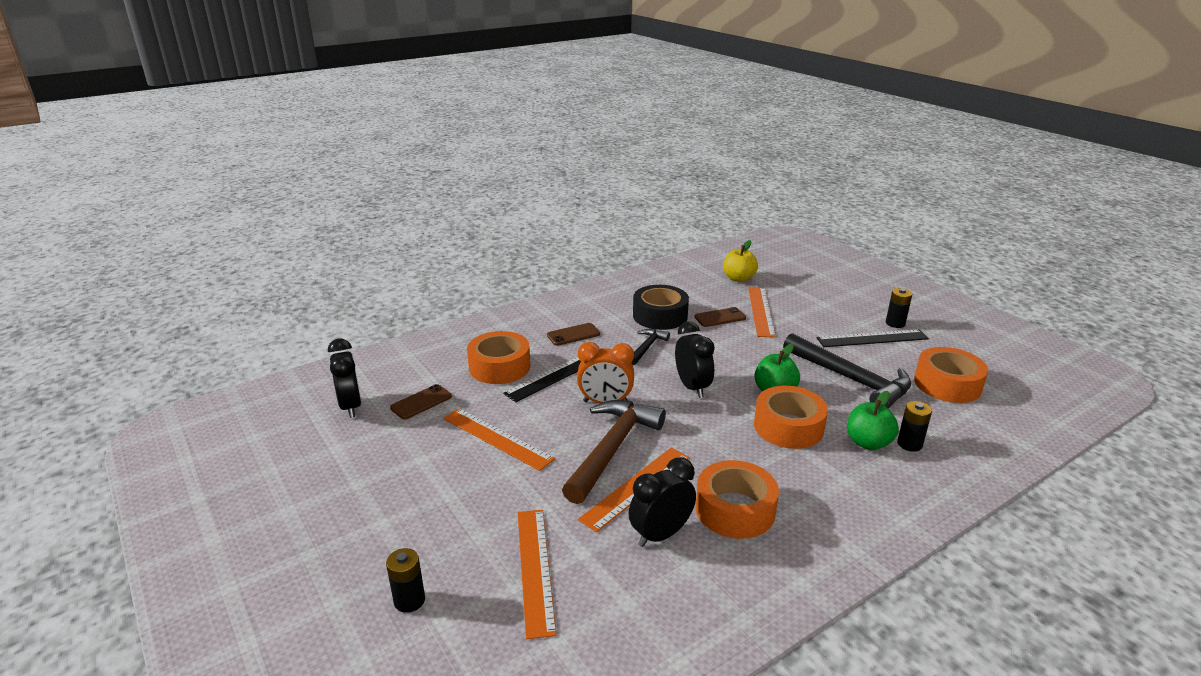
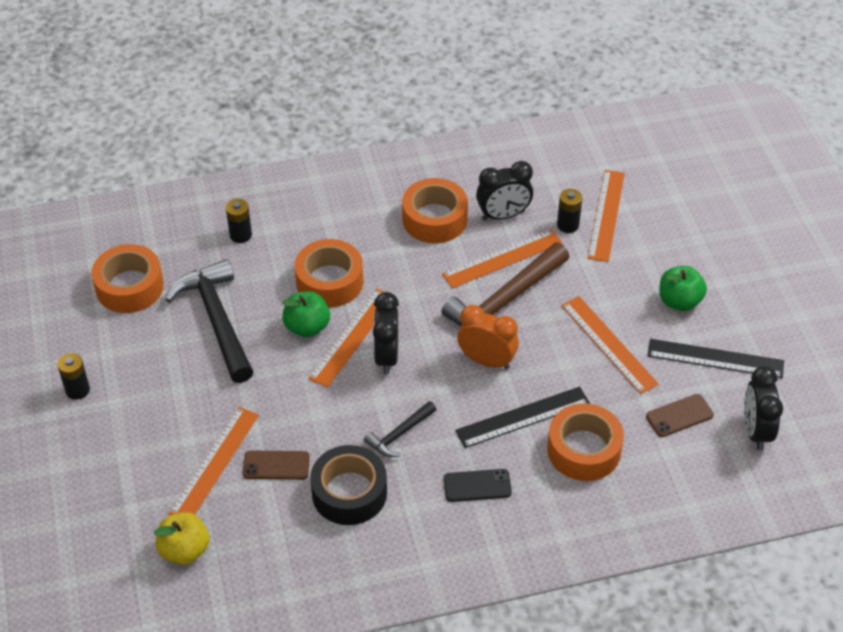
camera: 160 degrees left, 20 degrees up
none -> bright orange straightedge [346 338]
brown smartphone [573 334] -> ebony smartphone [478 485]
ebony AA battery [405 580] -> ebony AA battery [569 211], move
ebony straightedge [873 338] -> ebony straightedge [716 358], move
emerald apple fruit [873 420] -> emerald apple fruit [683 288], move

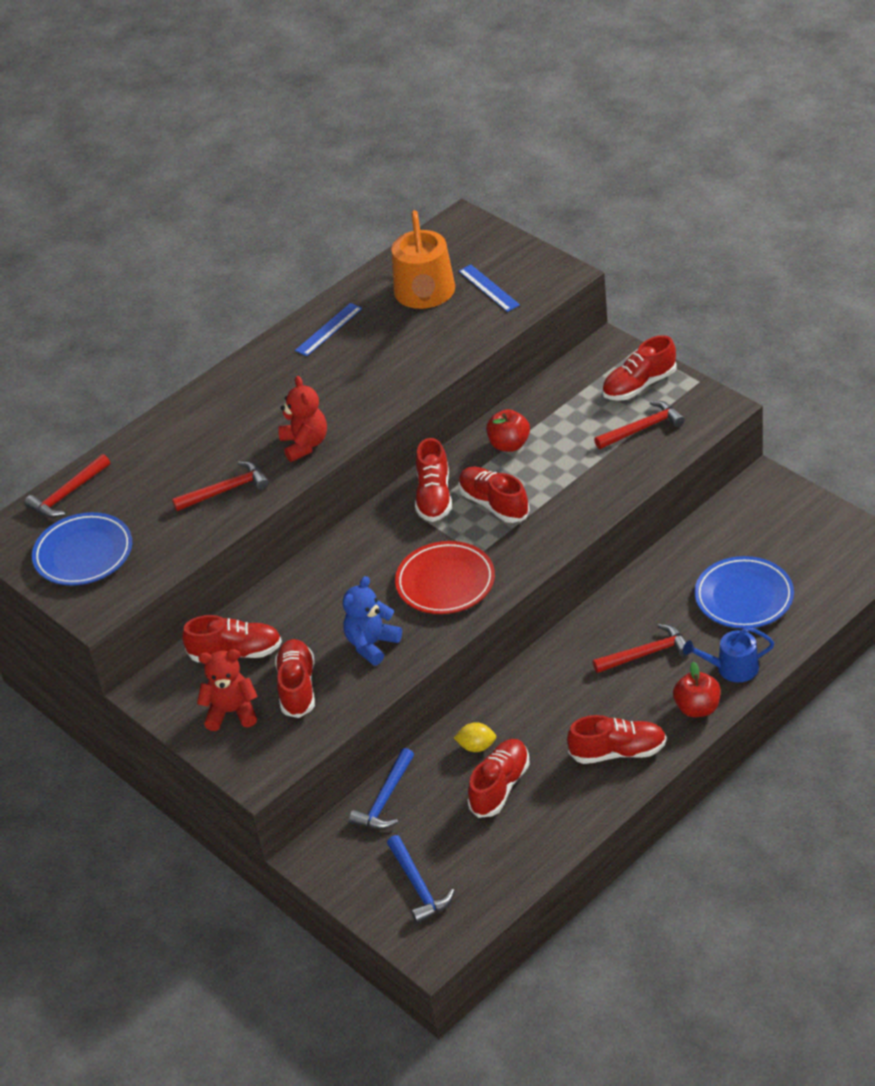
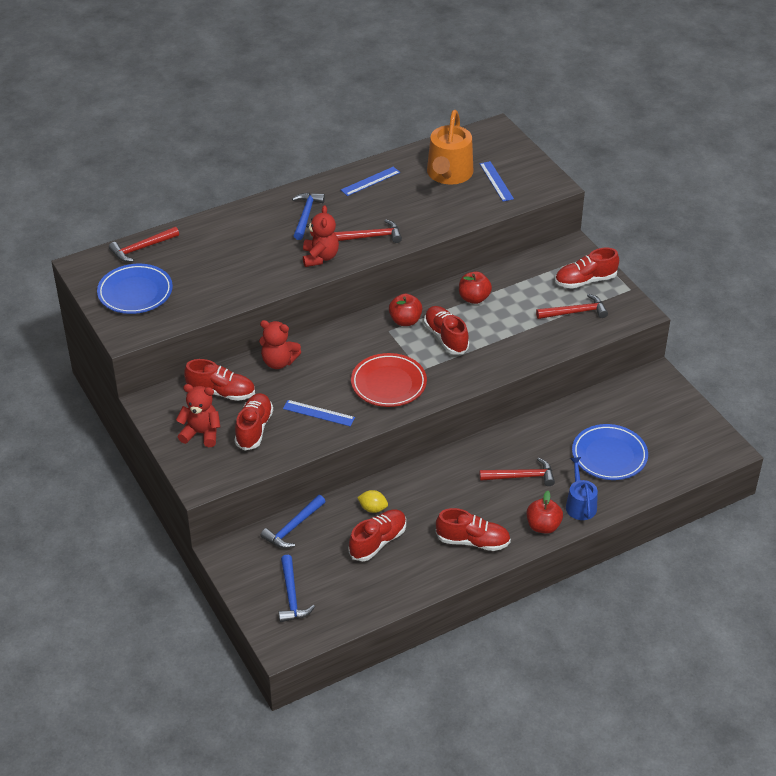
camera: 10 degrees right, 0 degrees up
none -> red stuffed bear [280 344]
blue stuffed bear [372 621] -> blue straightedge [319 413]
none -> blue carpenter's hammer [308 216]
red carpenter's hammer [220 486] -> red carpenter's hammer [368 231], move
red shoe [433 480] -> red apple fruit [405 310]
blue watering can [728 654] -> blue watering can [582 488], 75 degrees clockwise

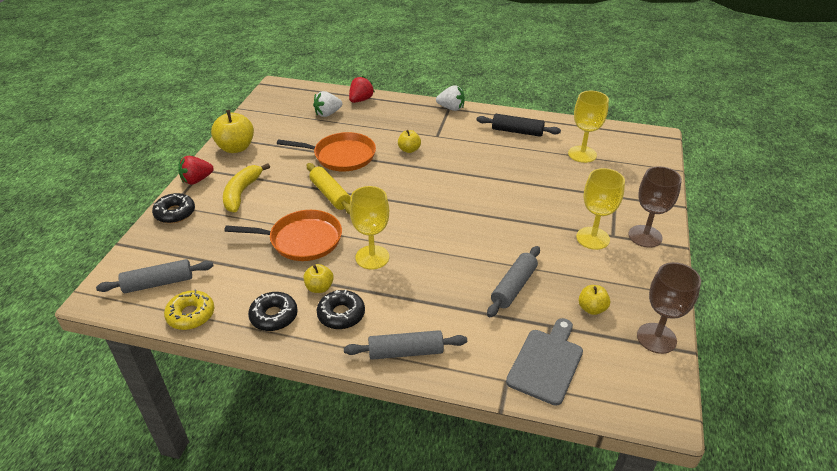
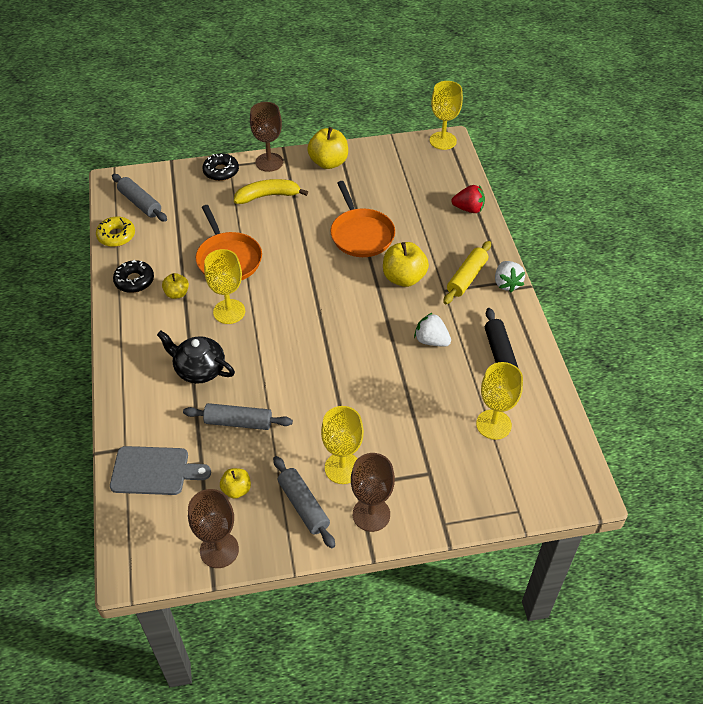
camera: 65 degrees right, 10 degrees up
none -> ebony teapot [196 357]
red toy strawberry [196 170] -> brown chalice [266 137]
grey dough roller [405 345] -> grey dough roller [304 502], move
golden apple fruit [409 141] -> golden apple fruit [406 264], x1.76
pure white toy strawberry [328 104] -> pure white toy strawberry [432 330], move
none -> golden chalice [446 115]
golden dough roller [328 188] -> golden dough roller [467 272], move
ebony donut [341 309] -> none

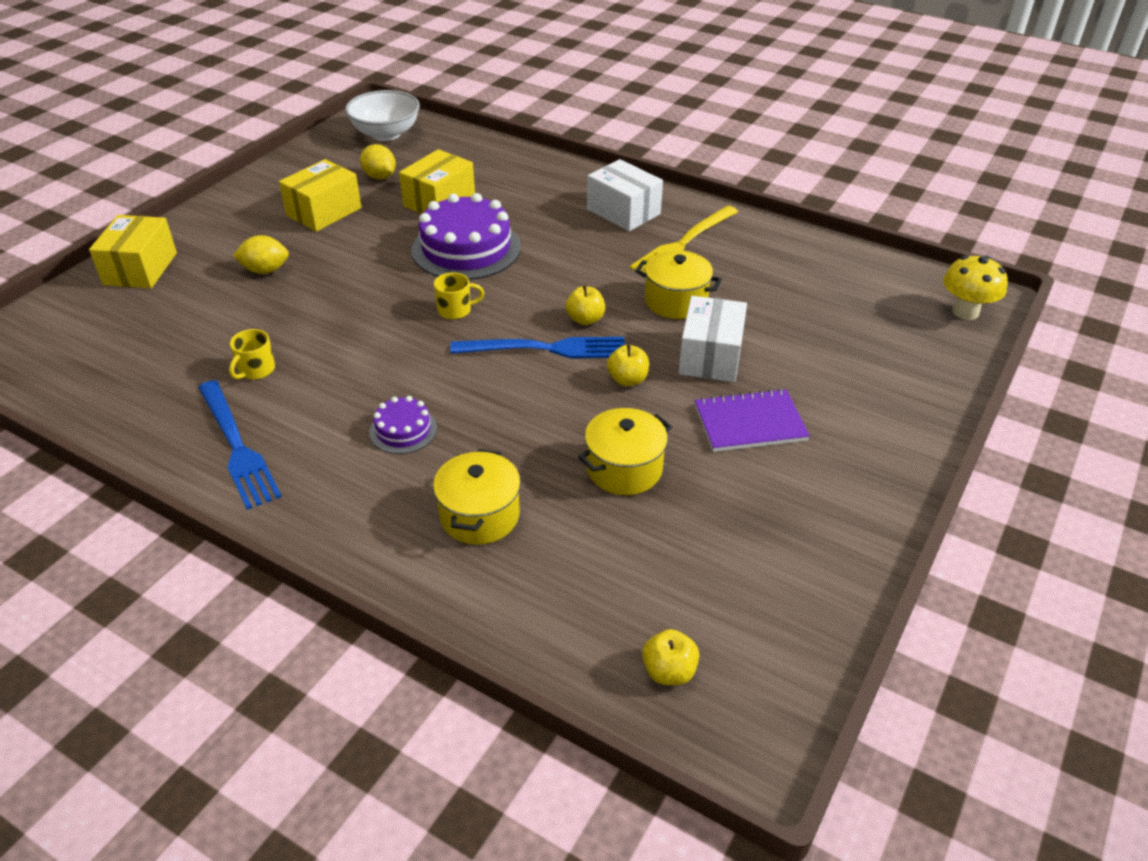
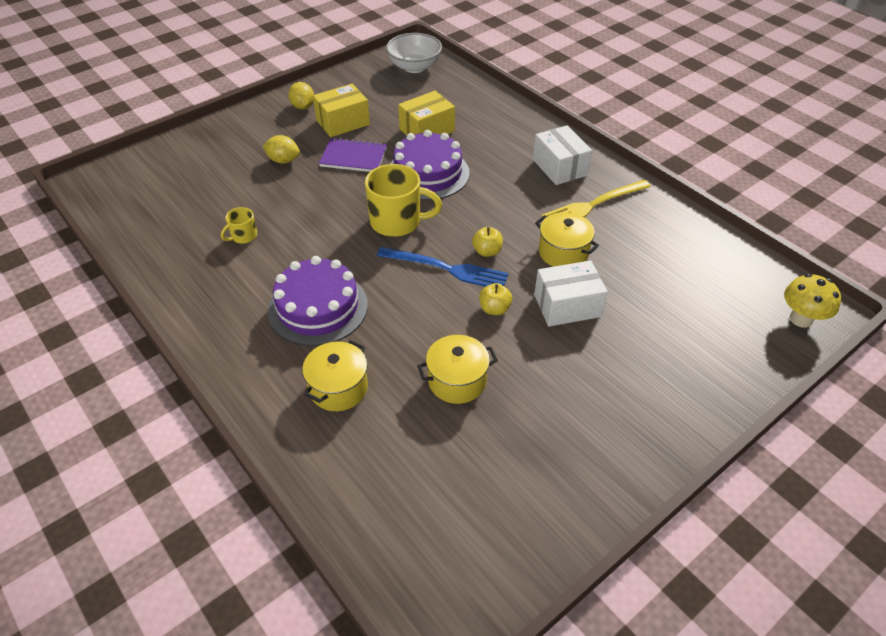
camera: 20 degrees right, 5 degrees up
purple gateau [403 425] -> purple gateau [318 301], x2.01
golden lemon [378 161] -> golden lemon [301 95], move
purple exercise book [752 420] -> purple exercise book [353 155], move
golden tea mug [459 296] -> golden tea mug [403 200], x2.01
pure white box [712 339] -> pure white box [571 293], 45 degrees clockwise
golden box [133 251] -> none
blue fork [240 445] -> none
golden apple fruit [670 657] -> none

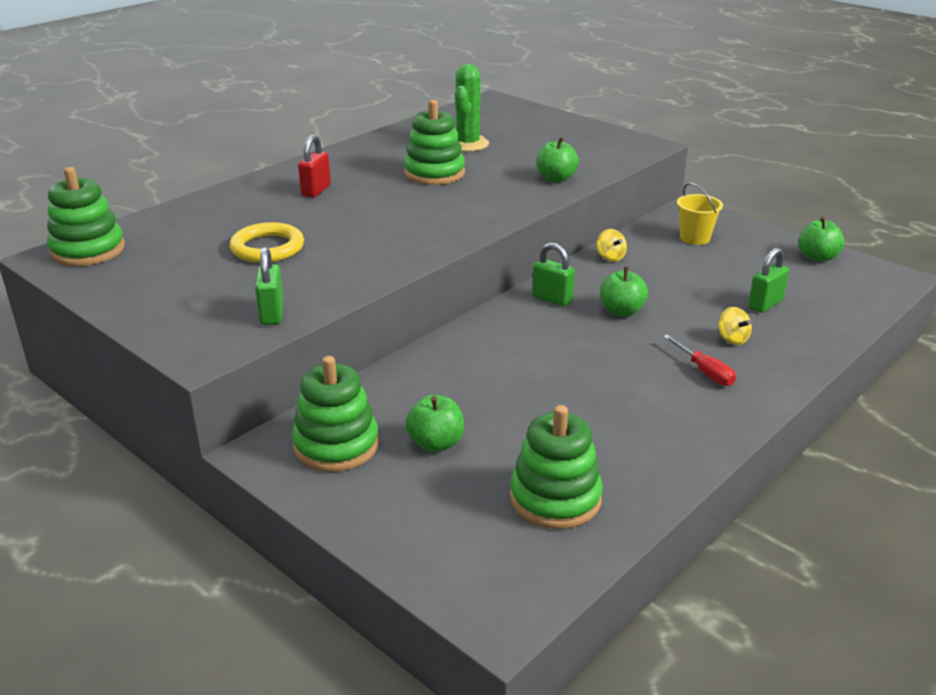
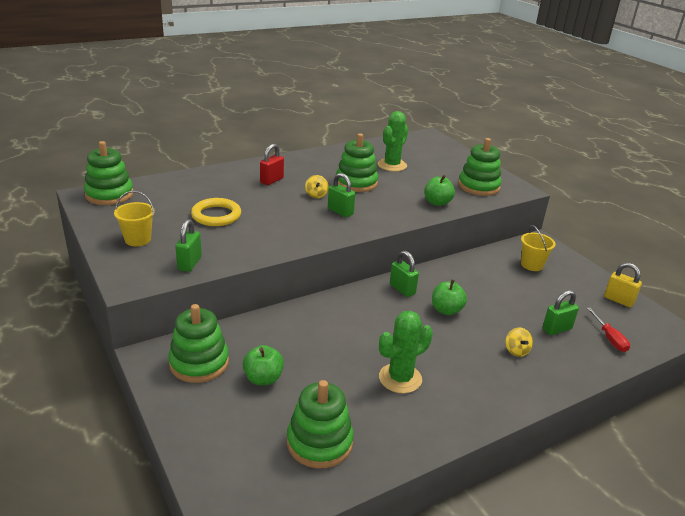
camera: 15 degrees right, 0 degrees up
none -> golden bucket [134 218]
golden whirligig [612 245] -> golden whirligig [317 186], move
none -> emerald small lock [341 195]
none -> emerald prickly plant [406 352]
none -> emerald ring stacker [480 167]
red hand screwdriver [699 360] -> red hand screwdriver [608 330], move
emerald apple fruit [821 239] -> golden small lock [623 285]

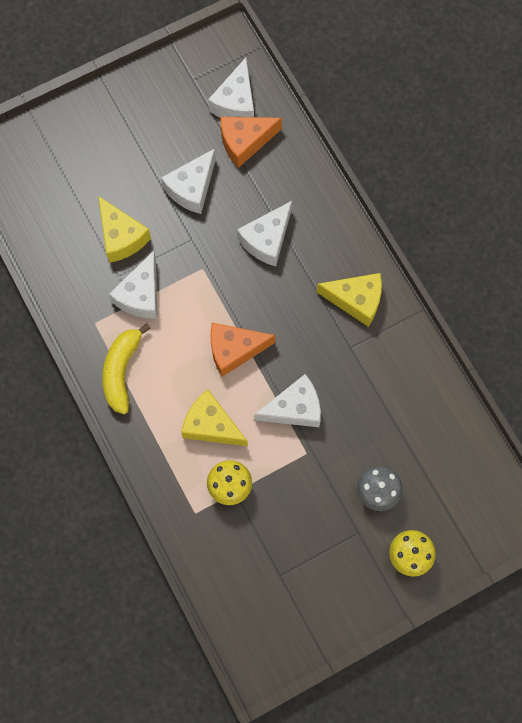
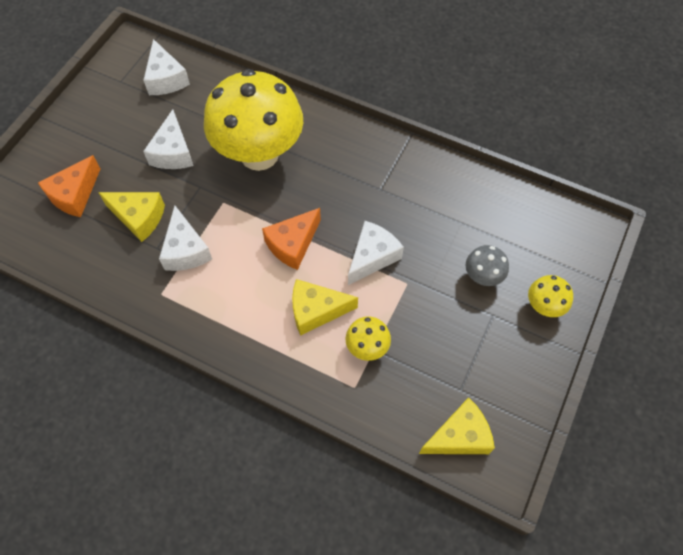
camera: 35 degrees left, 10 degrees down
bright orange piece of cheese [251 142] -> bright orange piece of cheese [69 186], move
pure white piece of cheese [264 233] -> golden fungus [253 120]
golden piece of cheese [349 300] -> golden piece of cheese [457 425], move
golden toy banana [126 368] -> none

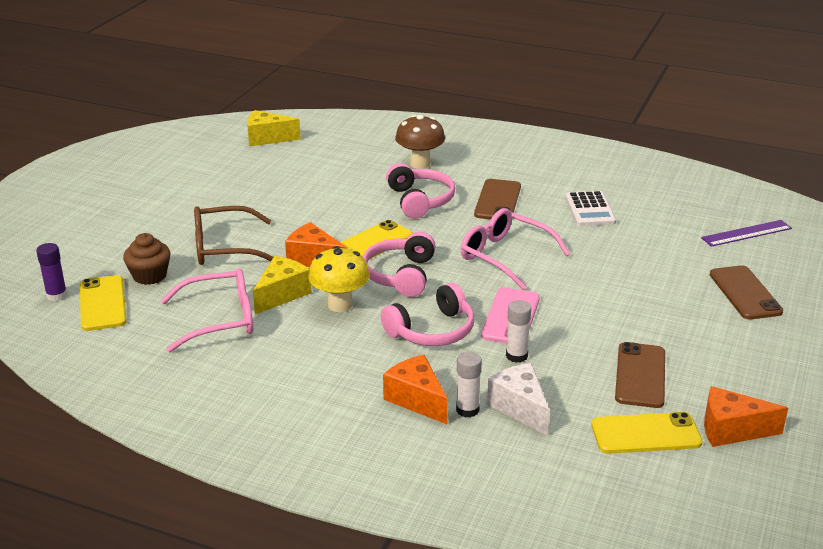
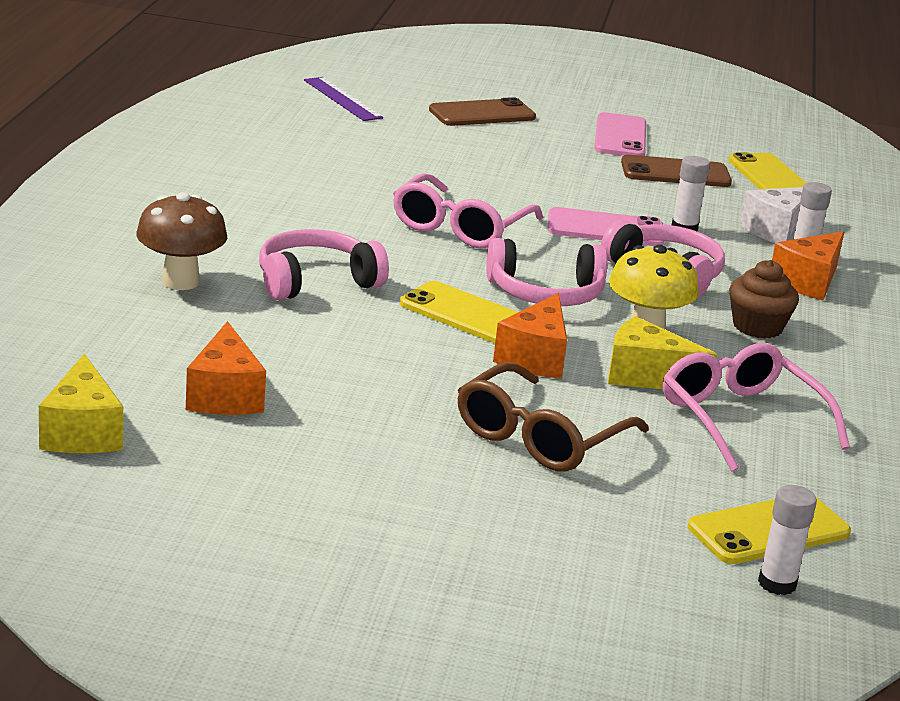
camera: 105 degrees left, 5 degrees down
bright orange piece of cheese [746 416] -> bright orange piece of cheese [226 368], move
brown glasses [233 235] -> brown glasses [553 416], 60 degrees clockwise
none -> rose-pink smartphone [620 134]
brown cupcake [146 259] -> brown cupcake [764 299], move
purple glue [51 272] -> pure white glue [787 540]
brown smartphone [497 199] -> none
pure white adding machine [590 208] -> none

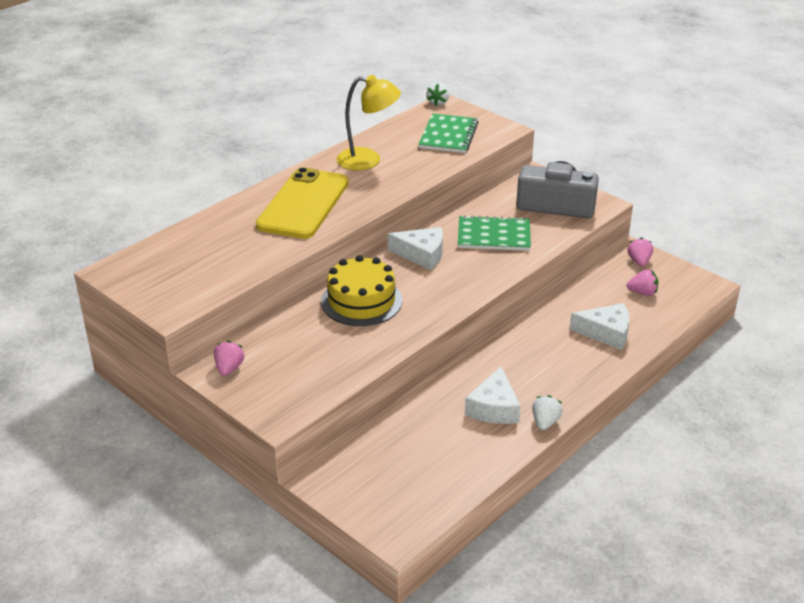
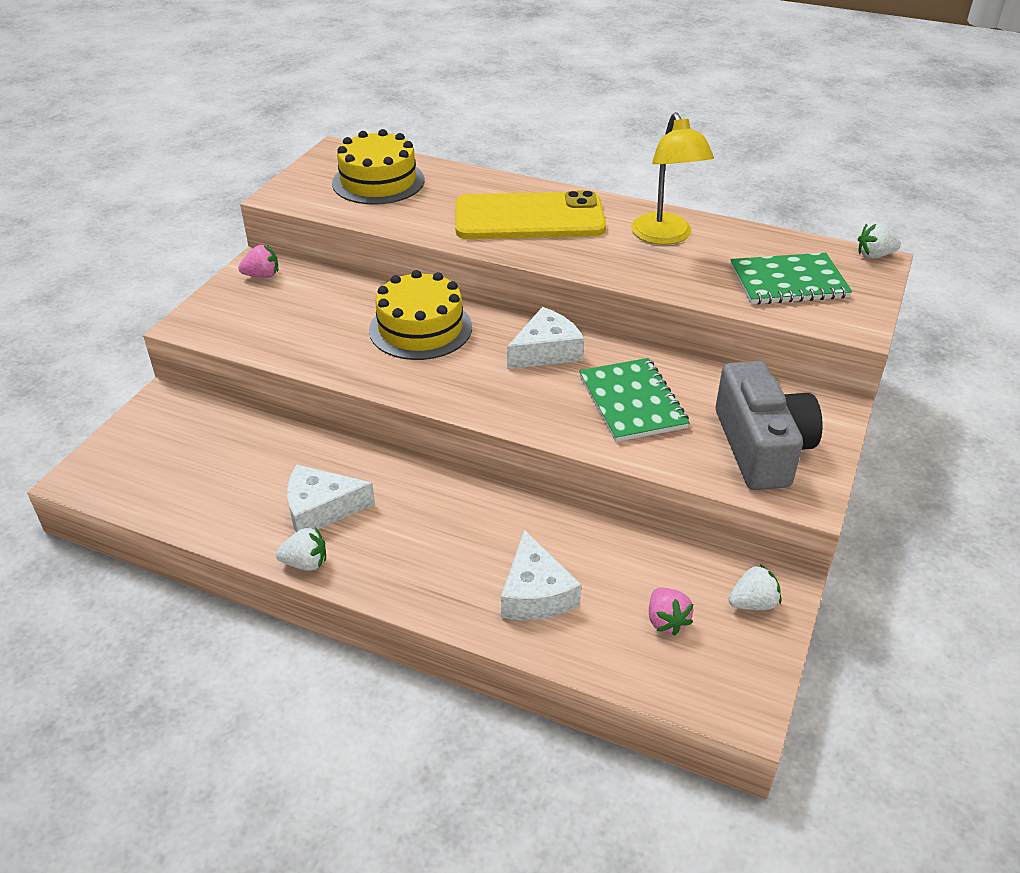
camera: 70 degrees right, 5 degrees up
none -> golden gateau [378 167]
pure white piece of cheese [415 248] -> pure white piece of cheese [545 338], 120 degrees counterclockwise
rose-pink toy strawberry [640 252] -> pure white toy strawberry [754 587]

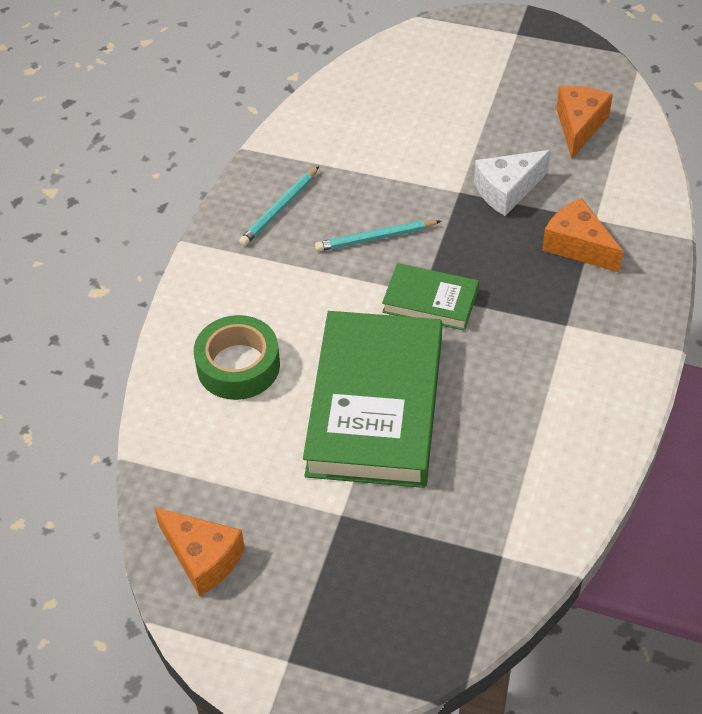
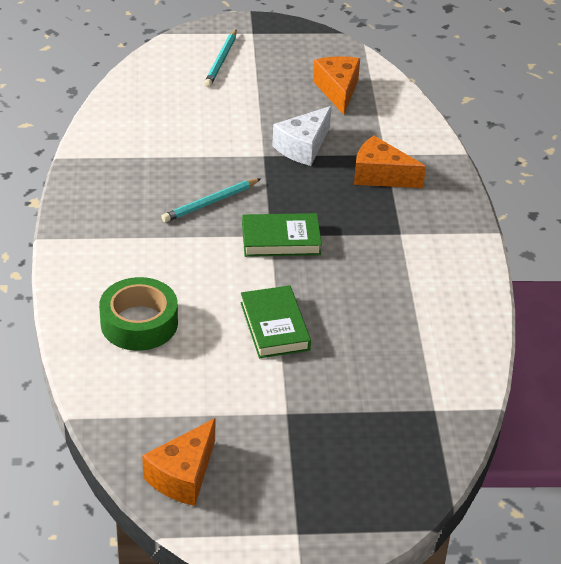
camera: 25 degrees left, 10 degrees down
bright orange piece of cheese [199 552] -> bright orange piece of cheese [178 462], 105 degrees clockwise
turquoise pencil [279 206] -> turquoise pencil [220 58], move
emerald book [372 399] -> emerald book [275 321], x0.49

